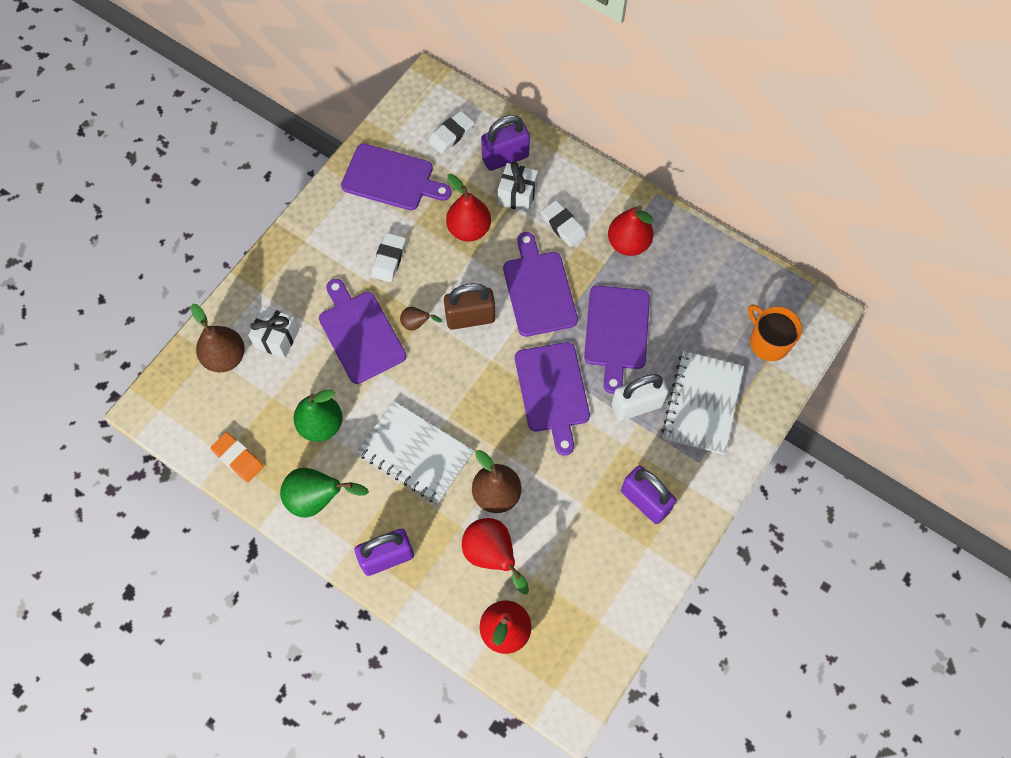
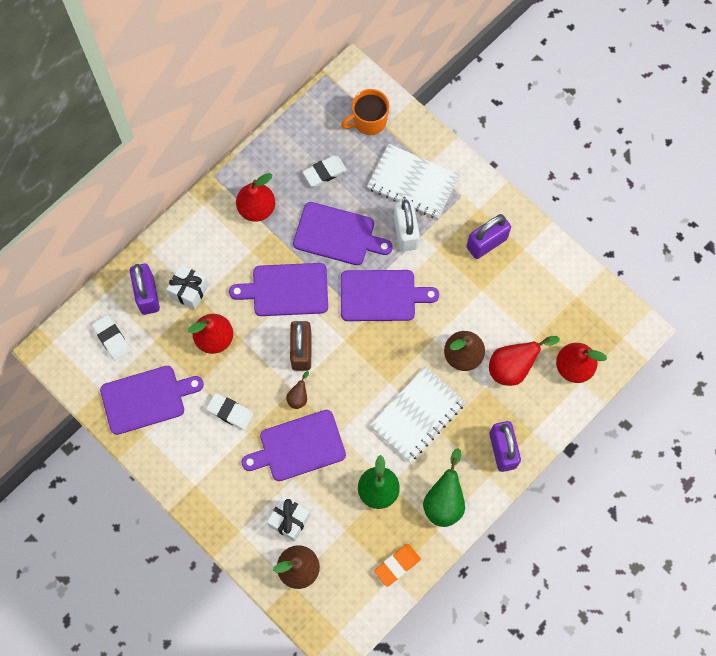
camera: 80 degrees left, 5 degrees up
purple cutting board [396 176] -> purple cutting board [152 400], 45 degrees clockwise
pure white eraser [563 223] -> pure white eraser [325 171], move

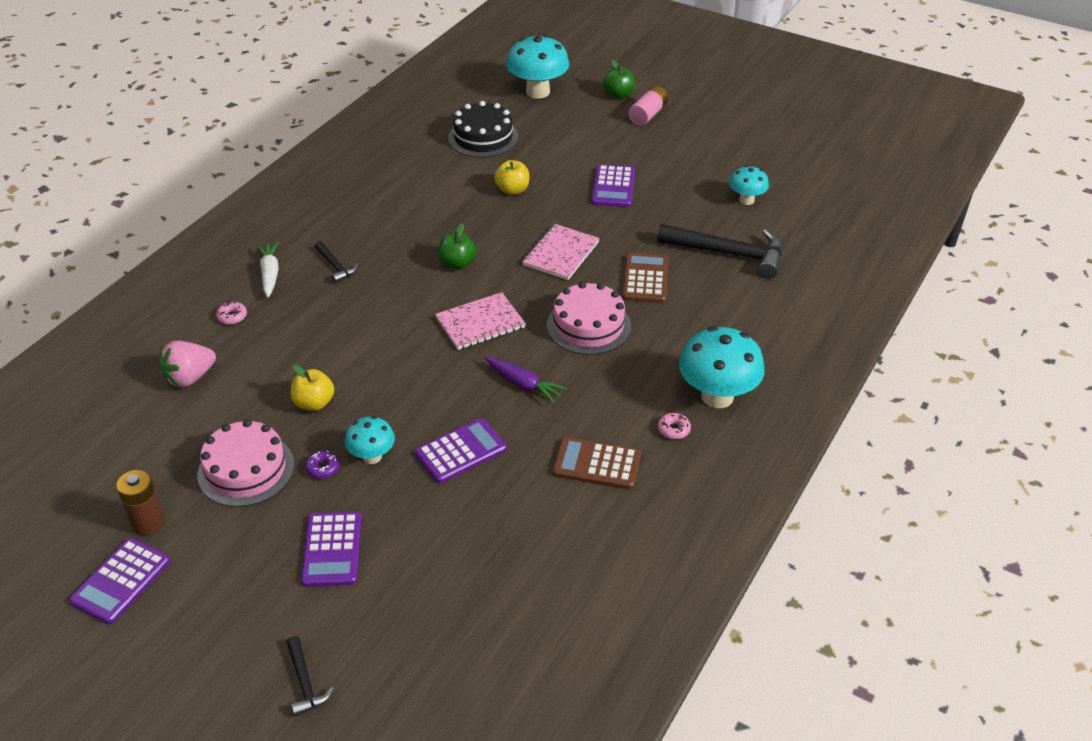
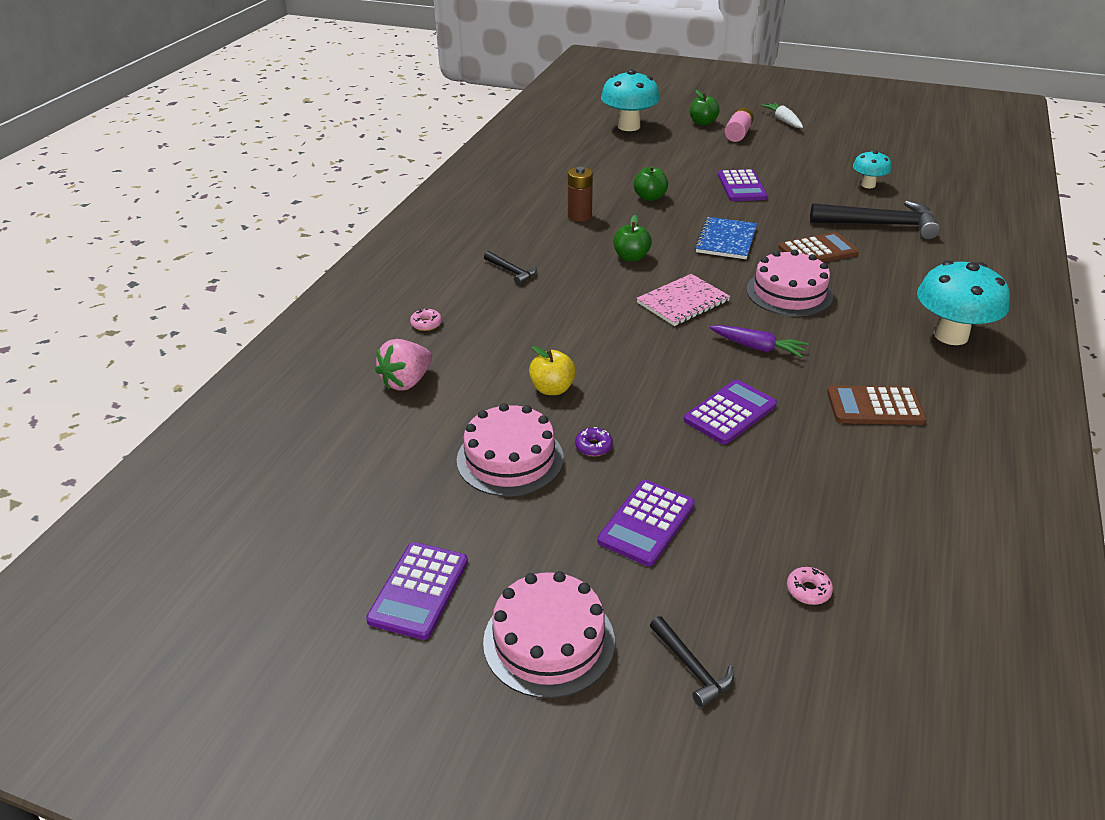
camera: 10 degrees left, 5 degrees down
none -> rose-pink gateau [549 634]
brown AA battery [141 502] -> brown AA battery [580 194], move
purple adding machine [331 549] -> purple adding machine [646 523], 45 degrees clockwise
golden apple fruit [512 177] -> emerald apple fruit [651 183]
rose-pink exercise book [561 252] -> blue exercise book [726 238]
pure white root vegetable [268 269] -> pure white root vegetable [782 115], move
brown adding machine [645 277] -> brown adding machine [818 247], 75 degrees clockwise
rose-pink donut [674 426] -> rose-pink donut [810 586], move
turquoise fungus [370 440] -> none
ebony gateau [483 129] -> none

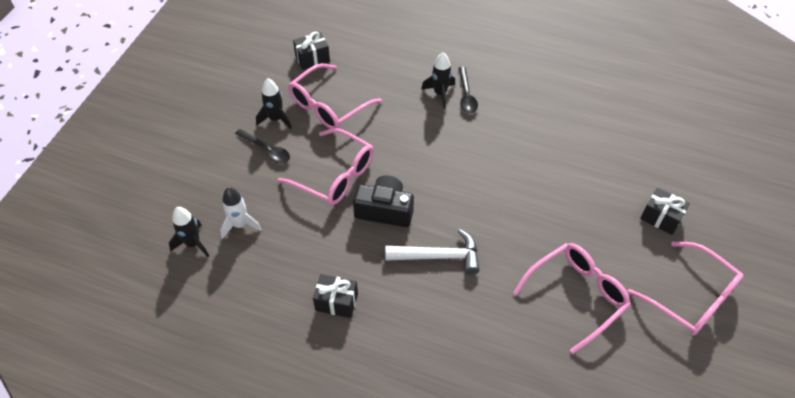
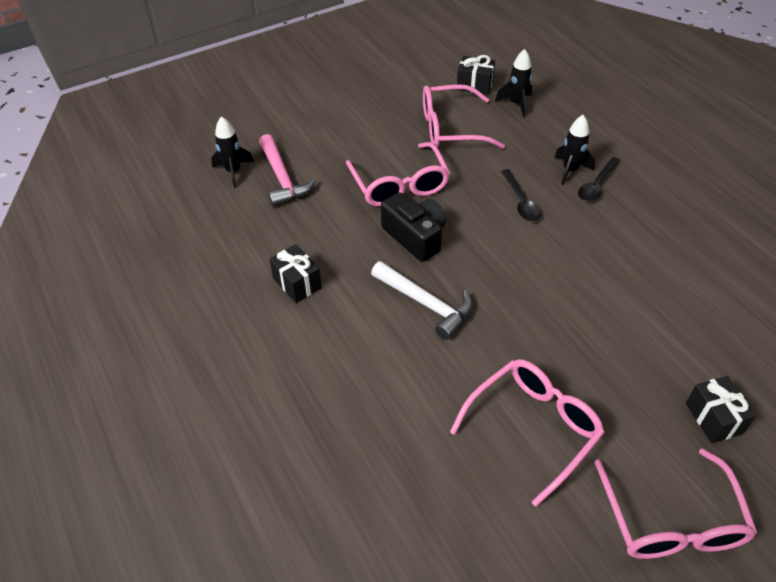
camera: 40 degrees right, 5 degrees down
pure white toy rocket [241 213] -> rose-pink carpenter's hammer [287 170]
rose-pink glasses [572 298] -> rose-pink glasses [527 433], 45 degrees counterclockwise
ebony toy rocket [274 103] -> ebony toy rocket [513 83], move
ebony spoon [262 146] -> ebony spoon [521 195], move

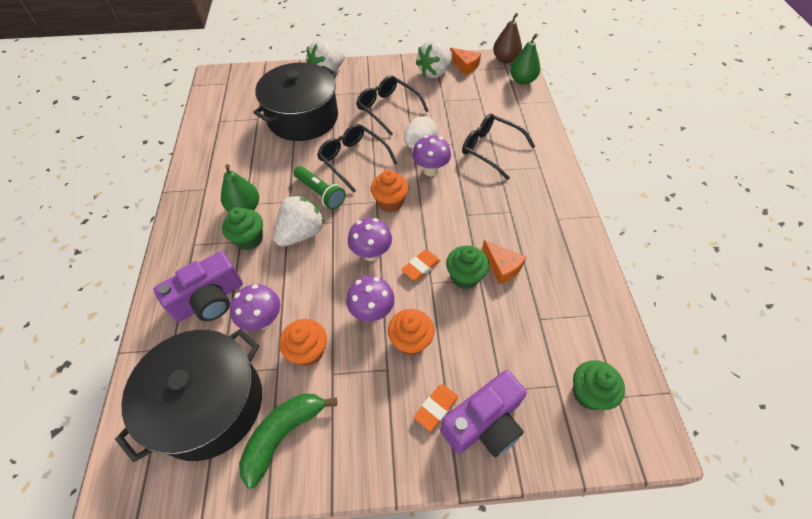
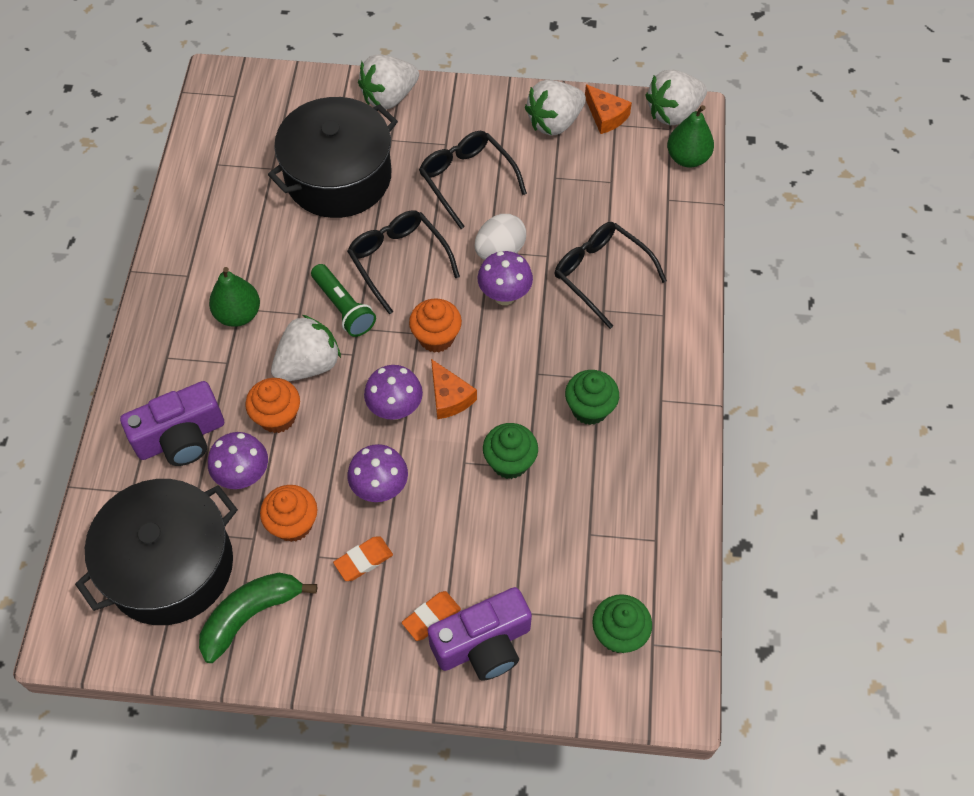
camera: 10 degrees right, 5 degrees up
bright orange cupcake [411 332] -> bright orange cupcake [272 405], move
bright orange eraser [420 265] -> bright orange eraser [363 558], move
bright orange piece of cheese [504 262] -> bright orange piece of cheese [454 389], move
emerald cupcake [242 228] -> emerald cupcake [592 397], move
brown pear [507 38] -> pure white toy strawberry [676 97]

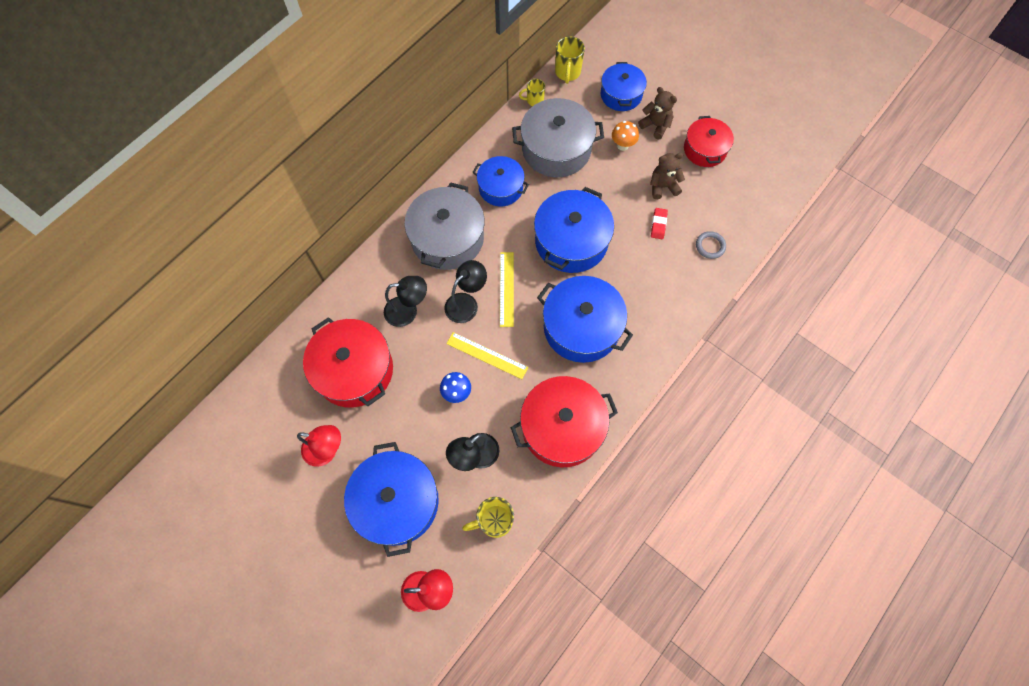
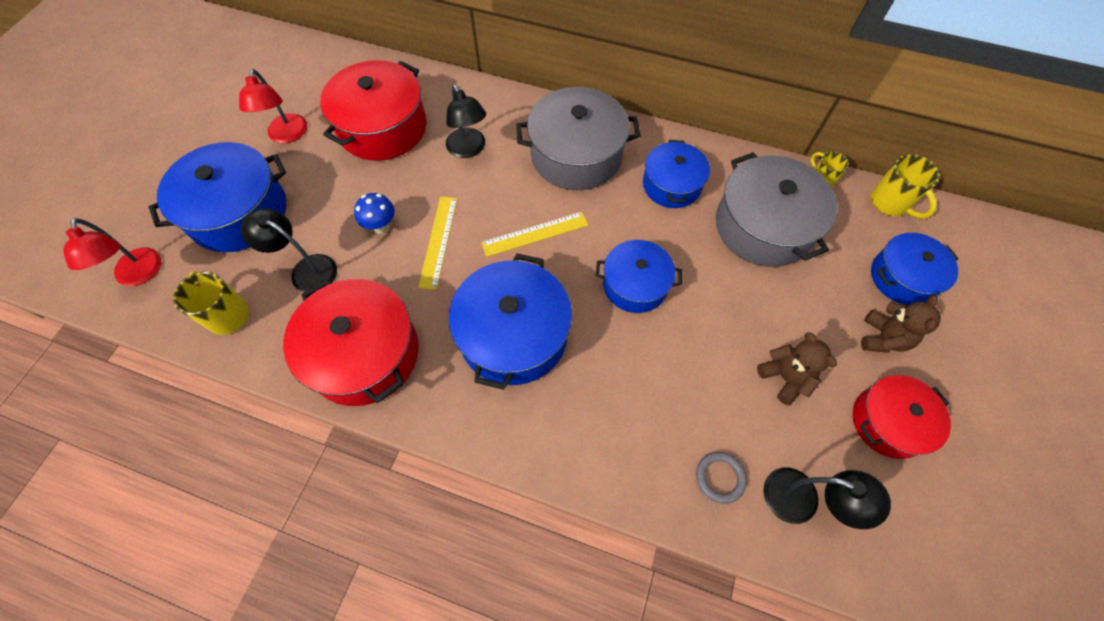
camera: 70 degrees right, 5 degrees down
blue pot [574 230] -> blue pot [639 276], x0.63
ebony desk lamp [465 291] -> ebony desk lamp [827 498], move
golden tea mug [570 60] -> golden tea mug [905 186], 105 degrees counterclockwise
bright orange fungus [625 136] -> none
red eraser [659 223] -> none

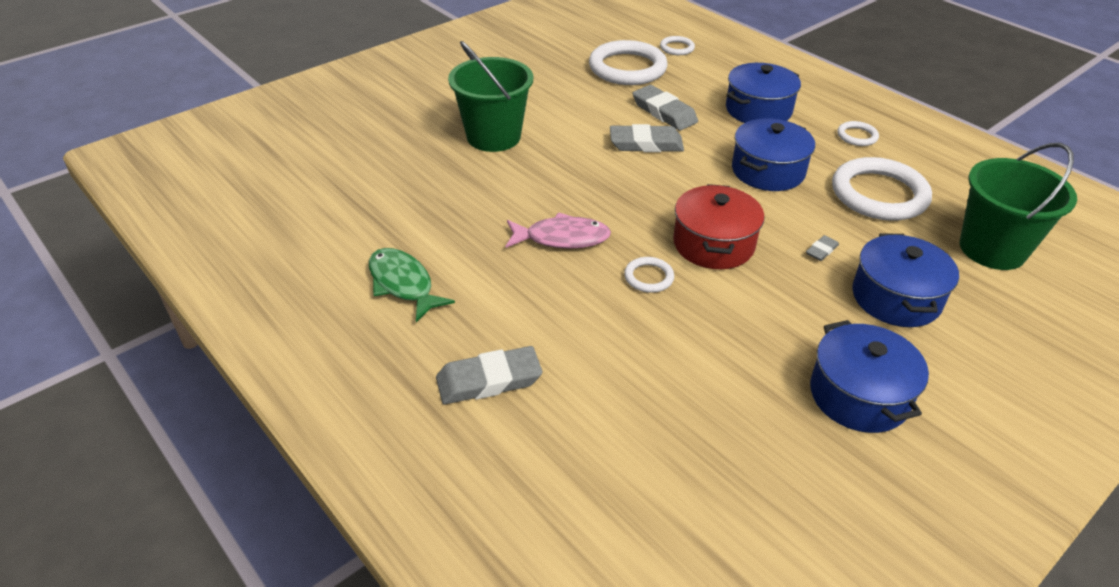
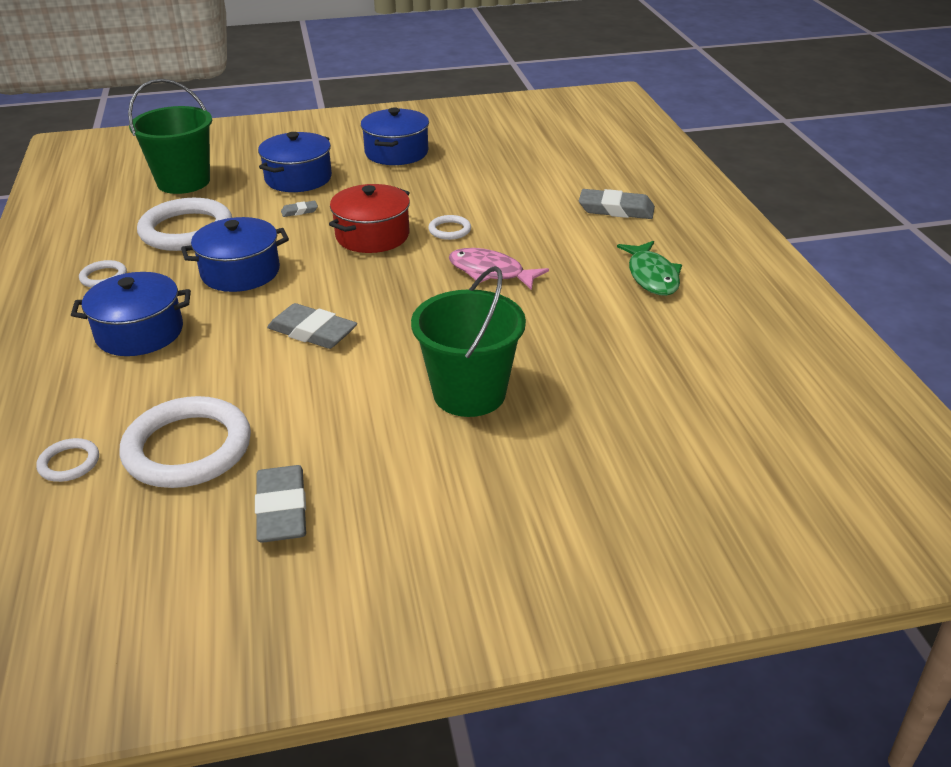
camera: 150 degrees left, 5 degrees down
grey eraser [665 108] -> grey eraser [280 504], move

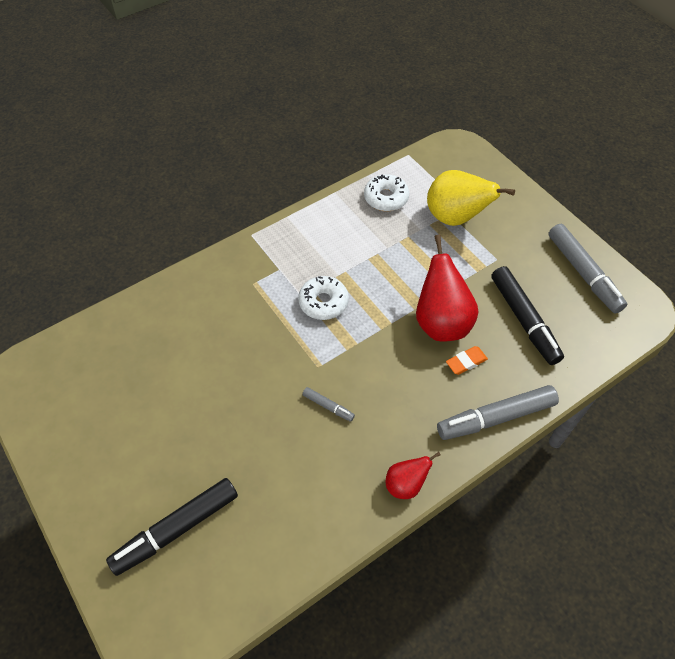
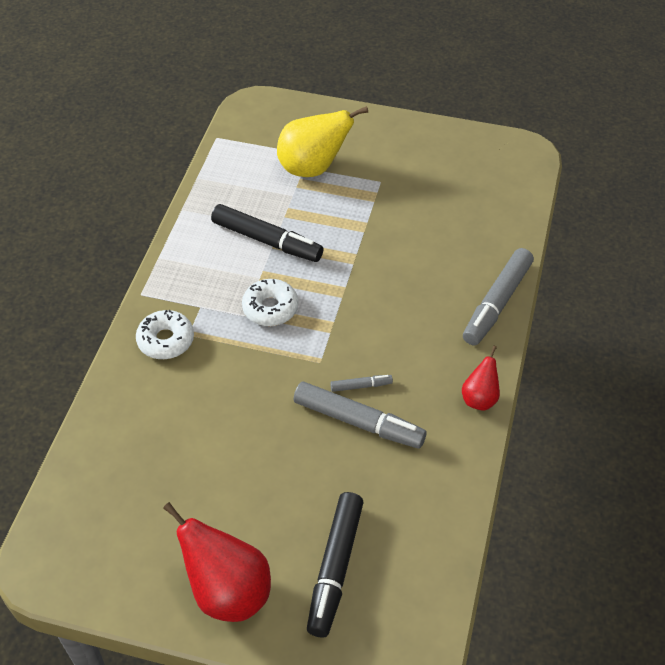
camera: 40 degrees left, 5 degrees down
pure white donut [386 192] -> pure white donut [165 334], move
red pear [447 288] -> red pear [217 562], move
ebony marker [527 315] -> ebony marker [267 233], move
grey marker [587 268] -> grey marker [360 415], move
bright orange eraser [467 360] -> none

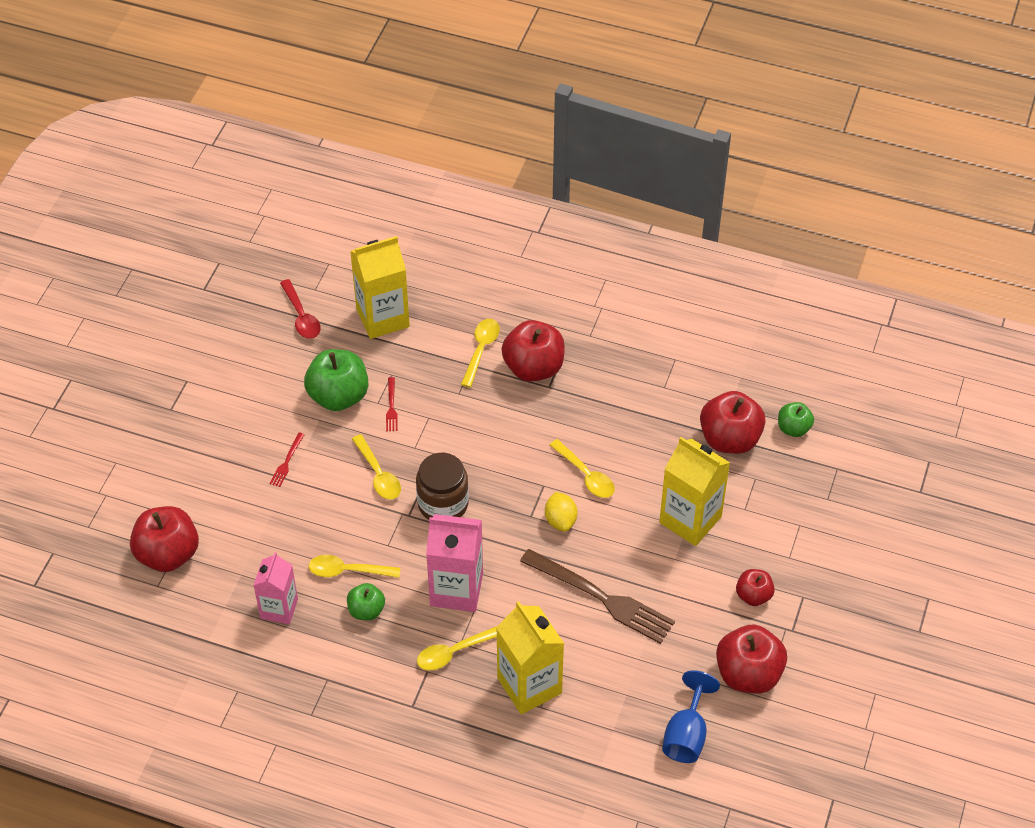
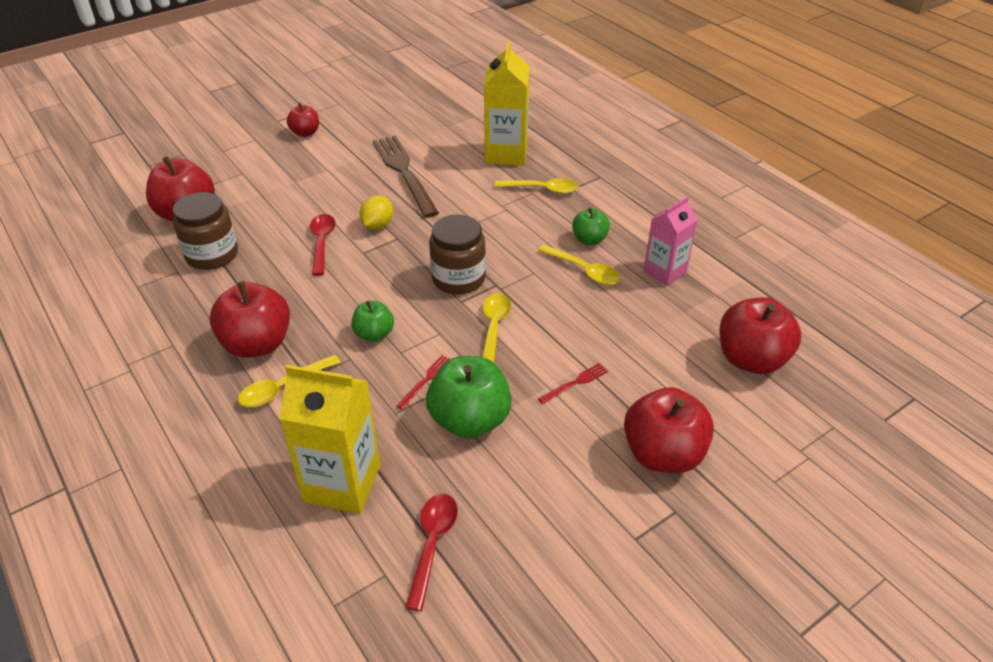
camera: 145 degrees left, 10 degrees down
none -> brown preserve jar [205 231]
golden spoon [582 468] -> red spoon [323 245]
emerald apple fruit [796 419] -> emerald apple fruit [372 321], move
red apple fruit [751 659] -> red apple fruit [669 430], move
rose-pink juice carton [454 563] -> none
golden juice carton [694 491] -> none
blue chalice [691 716] -> none

